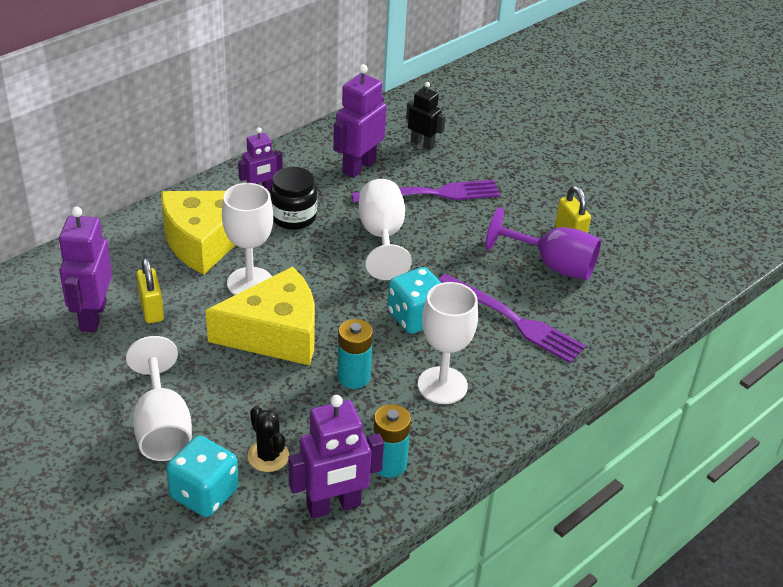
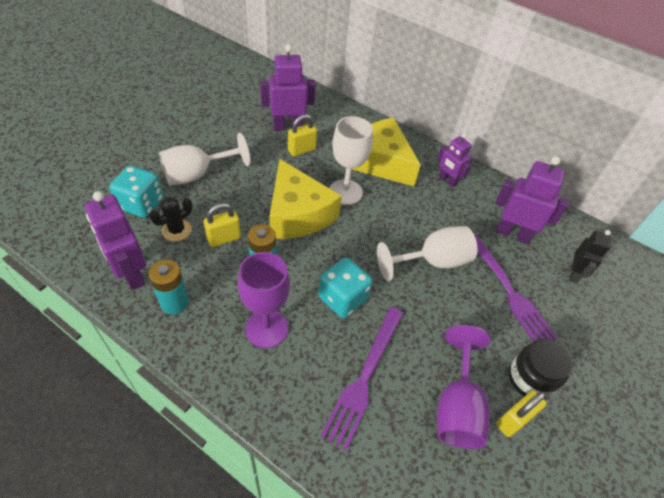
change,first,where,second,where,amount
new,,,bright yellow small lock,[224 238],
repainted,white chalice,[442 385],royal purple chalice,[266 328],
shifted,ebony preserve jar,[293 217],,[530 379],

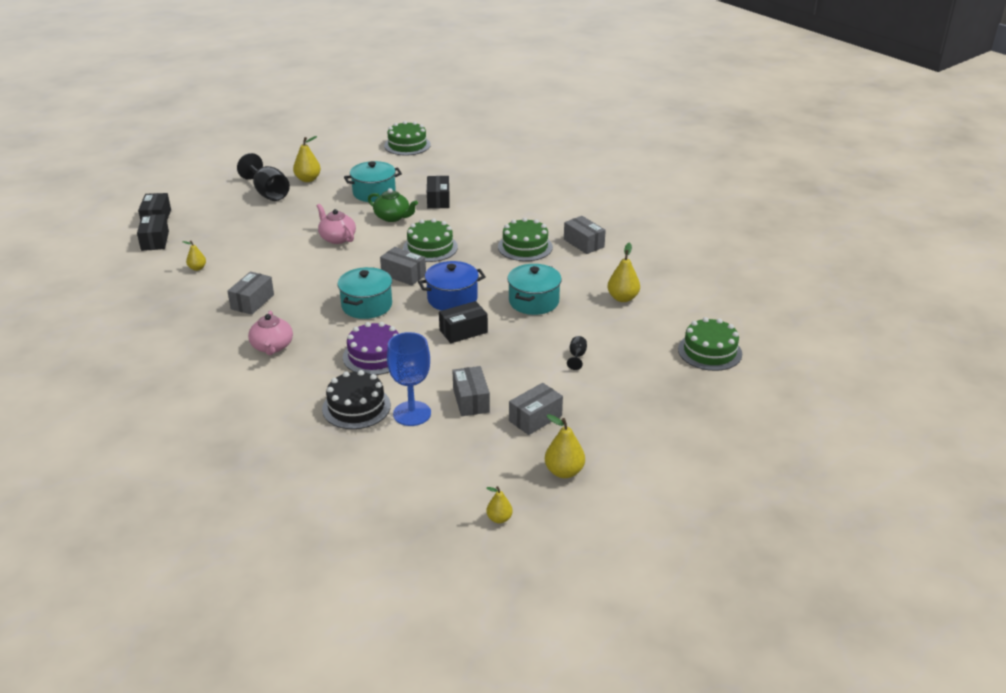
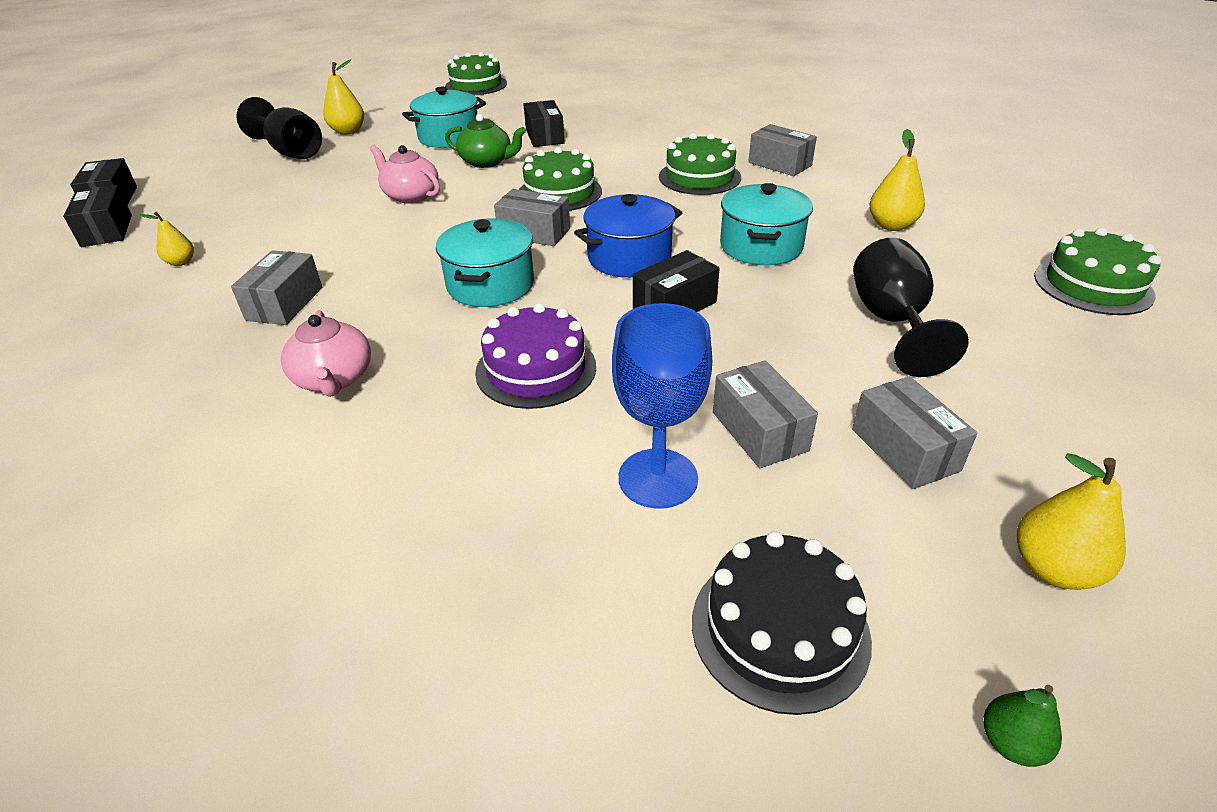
change,first,where,second,where,amount
shifted,ebony layer cake,[356 407],,[779 629],
rotated,gray package,[535 418],,[904 450],60 degrees counterclockwise
scaled,ebony chalice,[577 356],,[892 322],x2.26
repainted,bright yellow pear,[499 518],leaf-green pear,[1011 743],

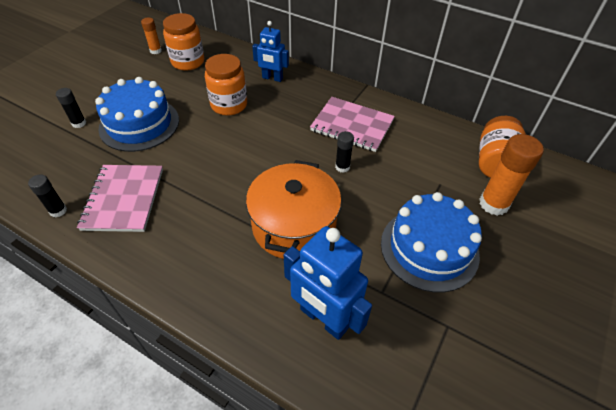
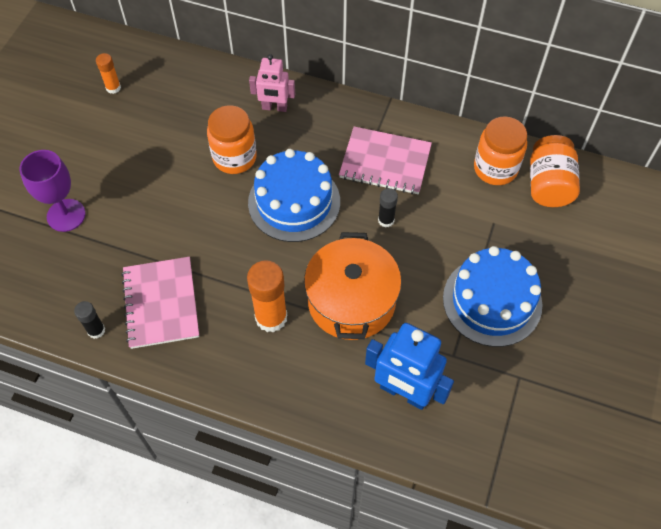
change,first,where,second,where,amount
swapped,ebony glue,[79 123],royal purple chalice,[66 215],
shifted,bright orange glue,[493 204],,[271 317],
shifted,cobalt layer cake,[139 124],,[294 202],
repainted,cobalt toy robot,[272 78],pink toy robot,[274 108],
shifted,bright orange preserve jar,[188 62],,[495 168],

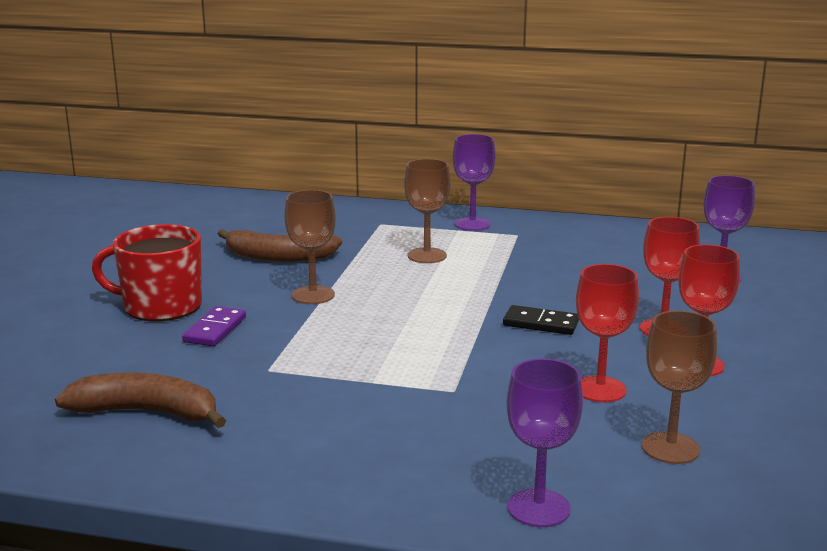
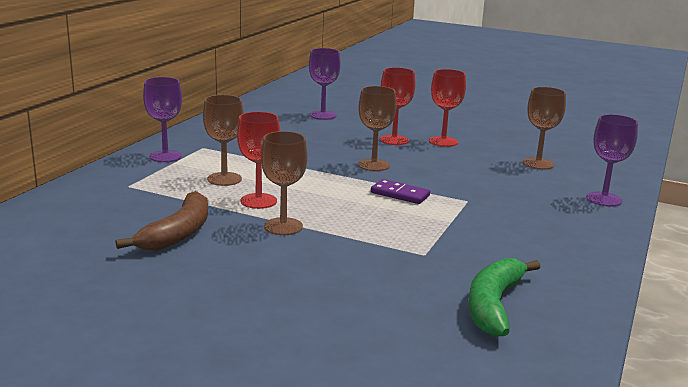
change,first,where,second,where,amount
shifted,red chalice,[600 389],,[258 201],
swapped,ebony domino piece,[540 324],dark brown chalice,[374 165],
shifted,royal purple domino piece,[215 330],,[400 194],
repainted,dark brown banana,[147 412],leaf-green banana,[493 305],
gone,red mug,[160 306],,,

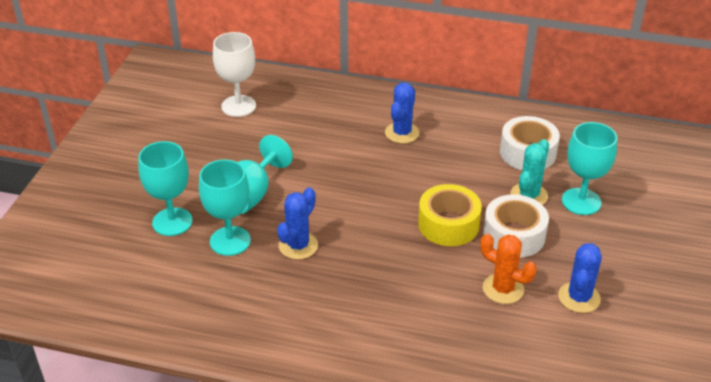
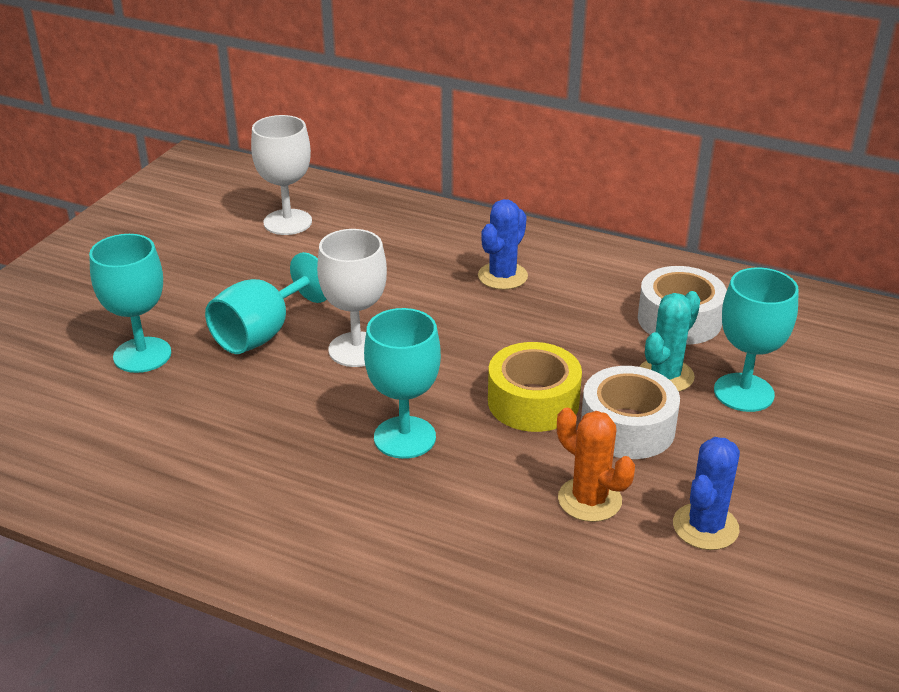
change,first,where,second,where,amount
new,,,white chalice,[356 349],
shifted,aqua chalice,[230 241],,[404 437],
gone,cobalt cactus,[298 246],,,

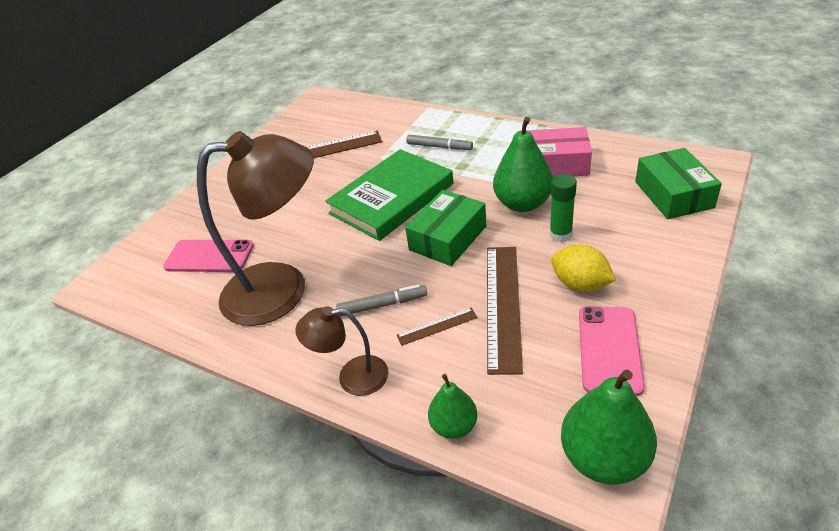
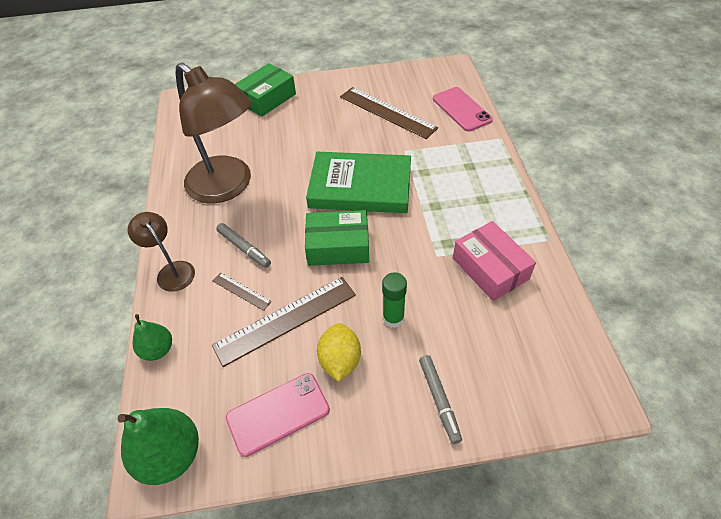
change,first,where,second,where,amount
shifted,leaf-green package,[673 194],,[267 98],
shifted,gray marker pen,[439 147],,[439 400],
shifted,pink smartphone,[209 256],,[461 109],
gone,leaf-green pear,[522 204],,,

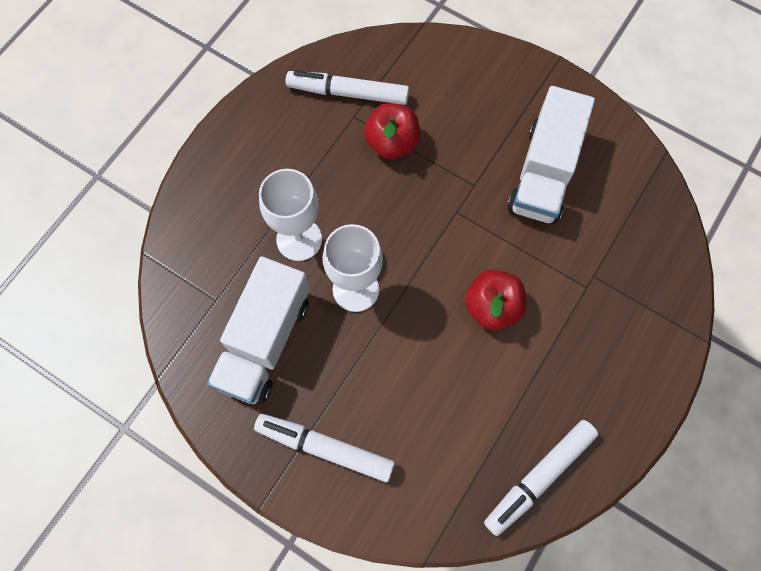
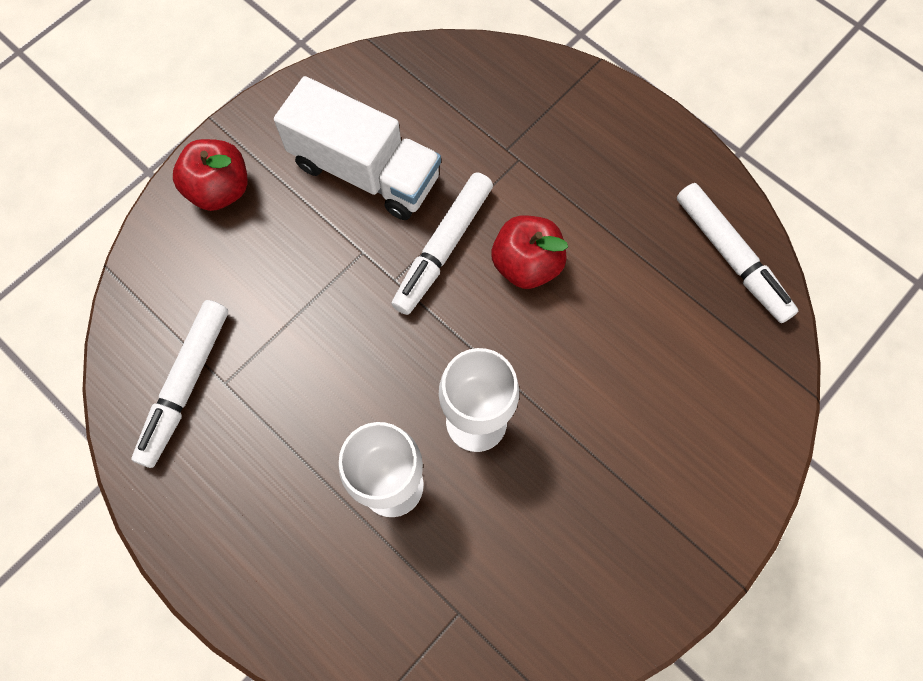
change,first,where,second,where,amount
shifted,red toy apple,[392 143],,[220 189],
shifted,white marker pen,[325 448],,[443 248],
gone,white toy truck,[265 341],,,

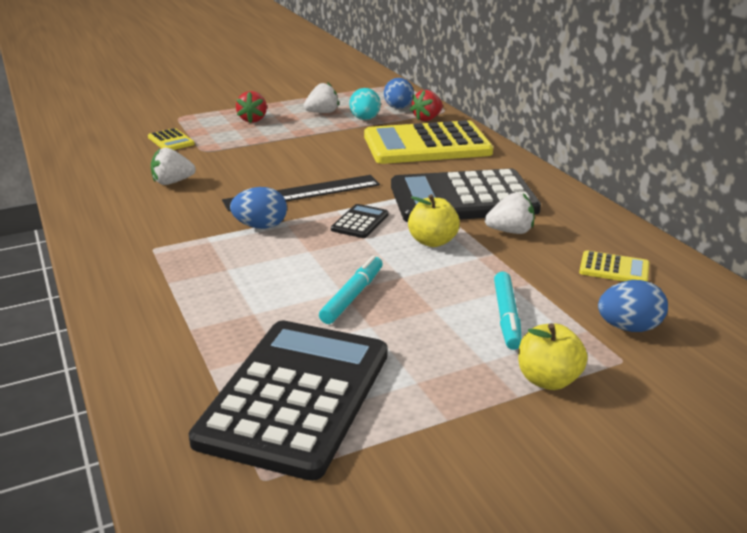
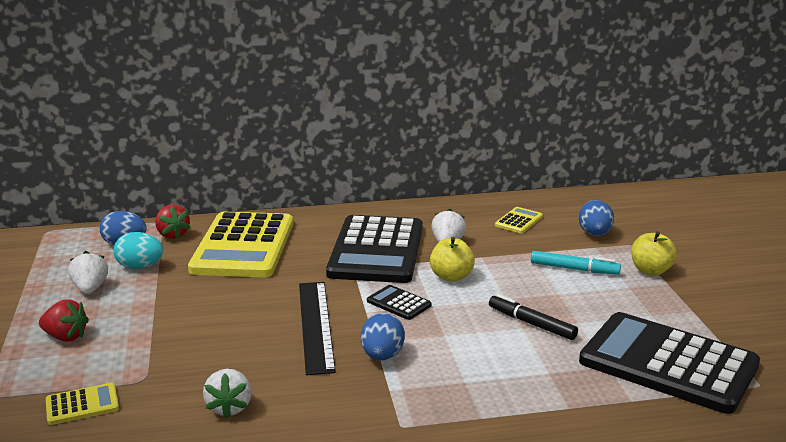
change,first,where,second,where,amount
repainted,aqua marker pen,[352 296],ebony marker pen,[531 323],

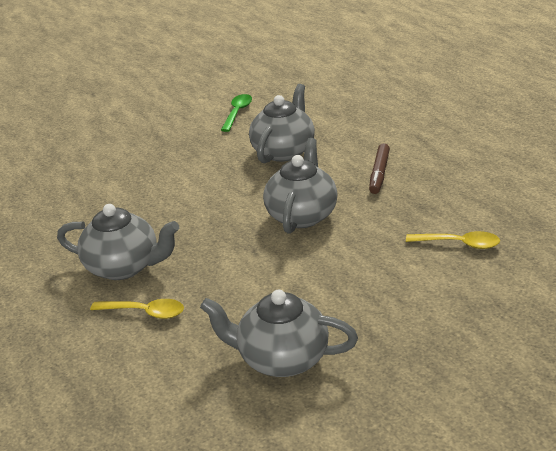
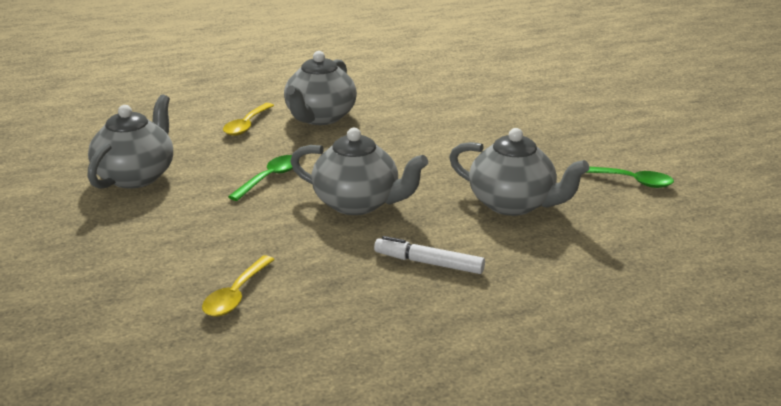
change,first,where,second,where,amount
new,,,leaf-green spoon,[270 178],
repainted,dark brown marker pen,[379 174],white marker pen,[428 263],

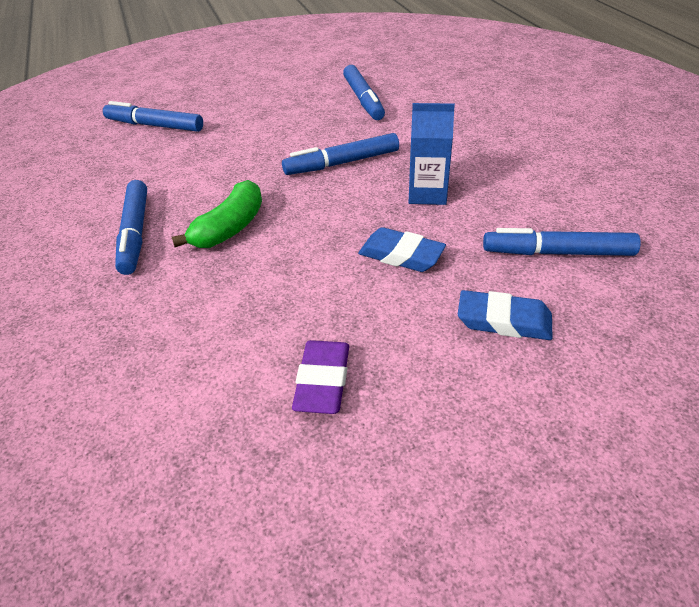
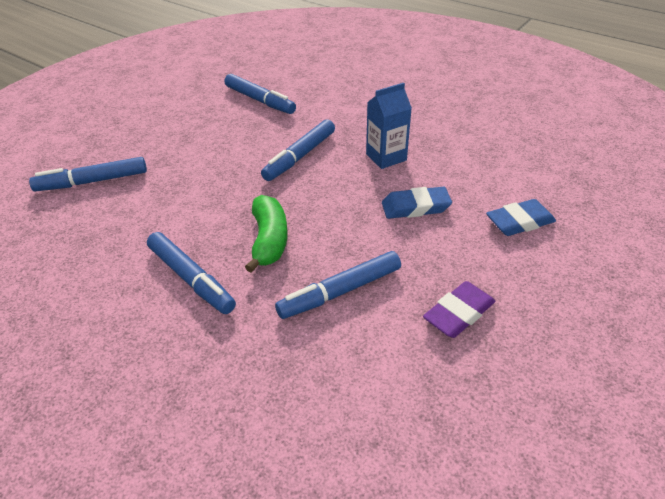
change,first,where,second,where,amount
shifted,cobalt marker pen,[557 252],,[340 291],
rotated,royal purple gum eraser,[322 381],,[458 313],75 degrees clockwise

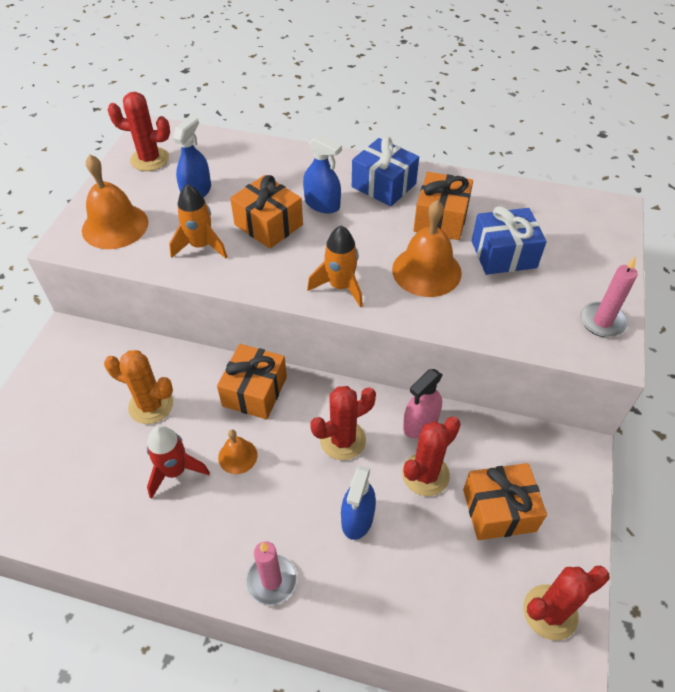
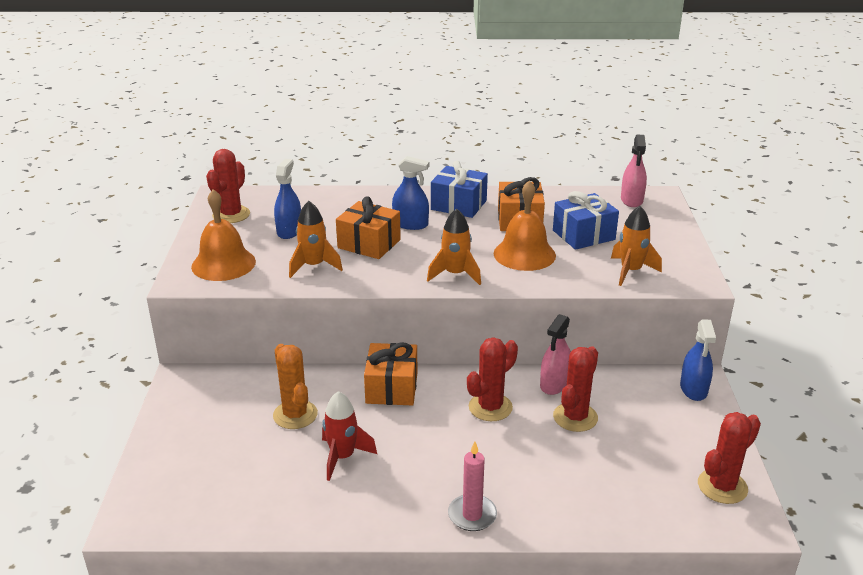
change,first,where,second,where,amount
rotated,red cactus,[149 159],,[231 215],60 degrees counterclockwise
rotated,bright orange cactus,[151 405],,[295 415],60 degrees clockwise
new,,,bright orange spaceship,[630 271],
new,,,pink spray cleaner,[631 200],
shifted,cobalt spray cleaner,[357 518],,[693 389],
gone,bright orange school bell,[237 456],,,
gone,bright orange present,[499 510],,,
gone,pink wax candle,[602 322],,,

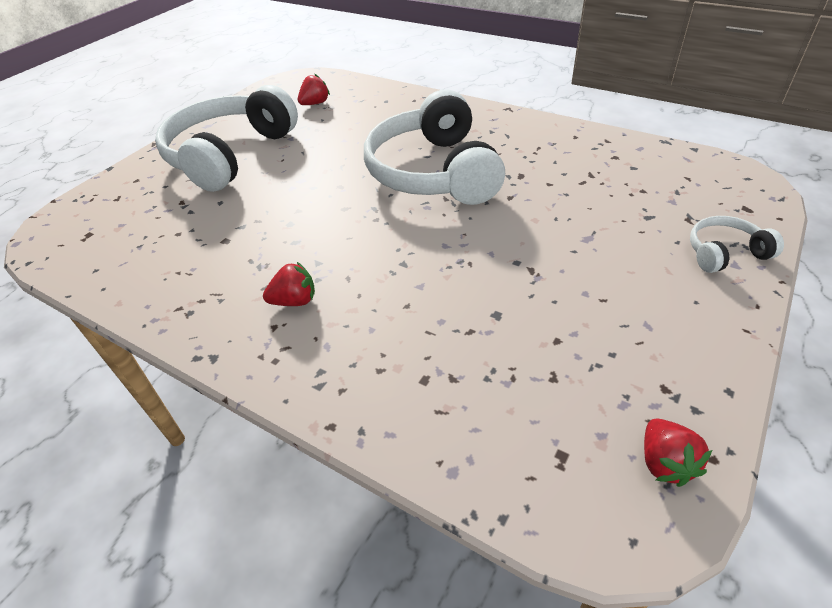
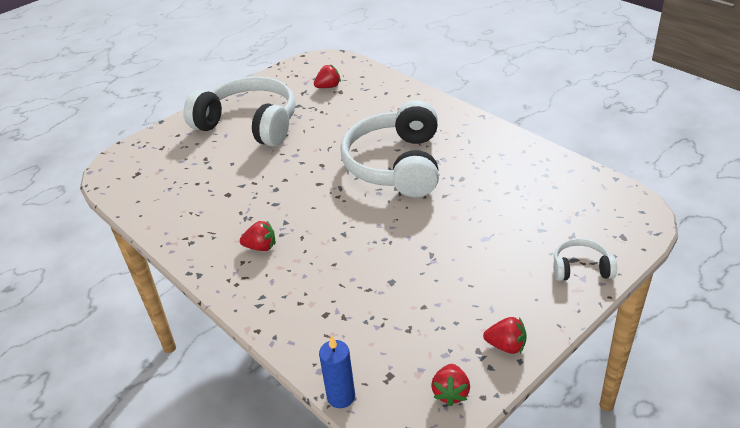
change,first,where,second,where,amount
rotated,white over-ear headphones,[230 155],,[249 124],75 degrees clockwise
new,,,cobalt wax candle,[341 397],
new,,,red strawberry,[506 346],

